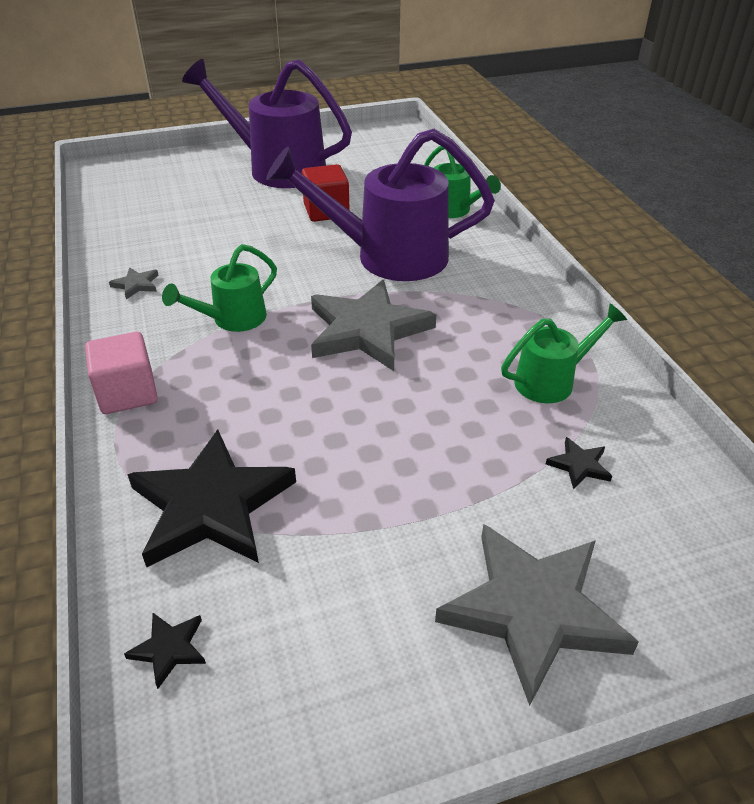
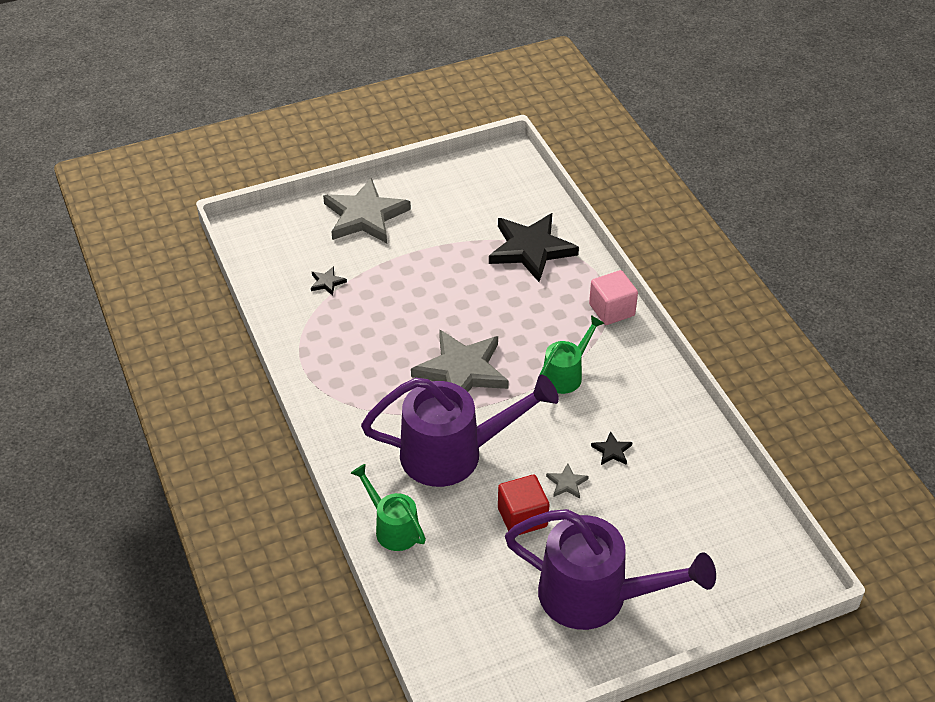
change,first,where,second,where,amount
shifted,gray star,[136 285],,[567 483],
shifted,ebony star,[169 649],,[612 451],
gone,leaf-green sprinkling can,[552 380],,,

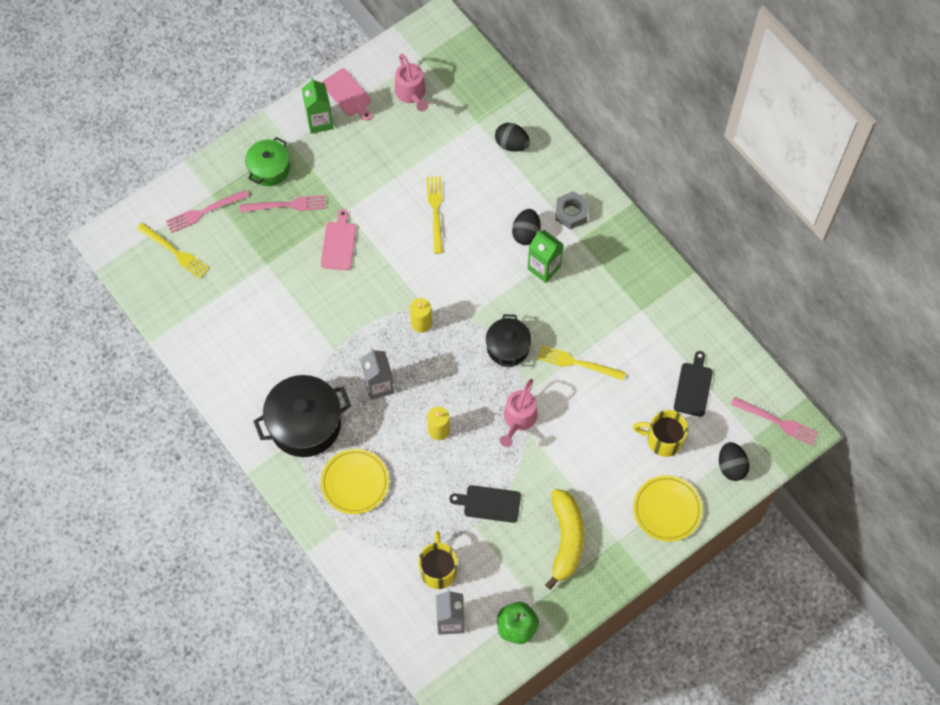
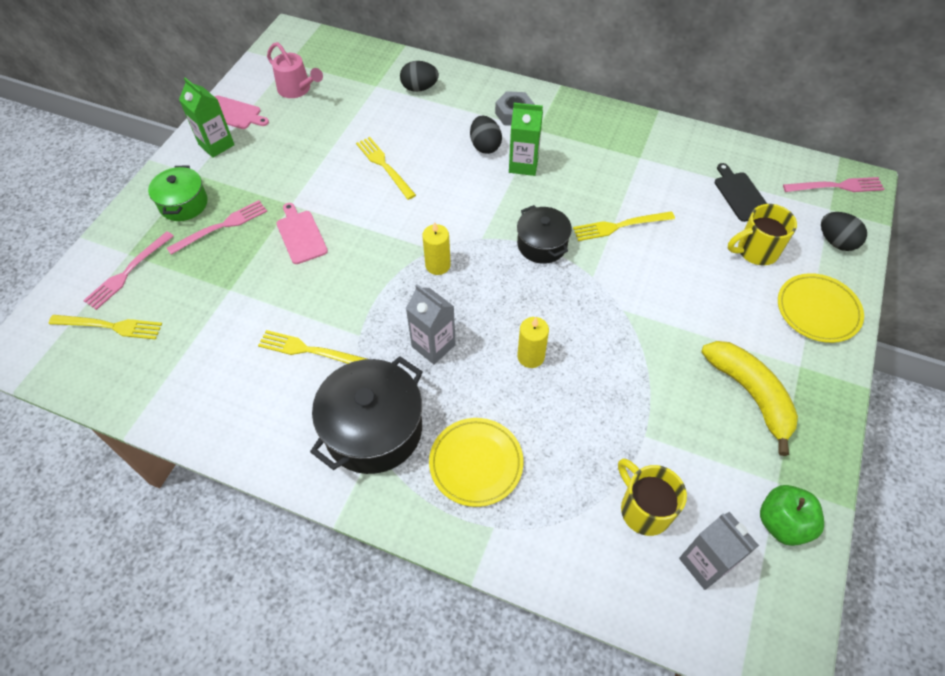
change,first,where,second,where,amount
new,,,bright yellow table fork,[310 350],
gone,ebony cutting board,[489 504],,,
gone,pink sprinkling can,[518 419],,,

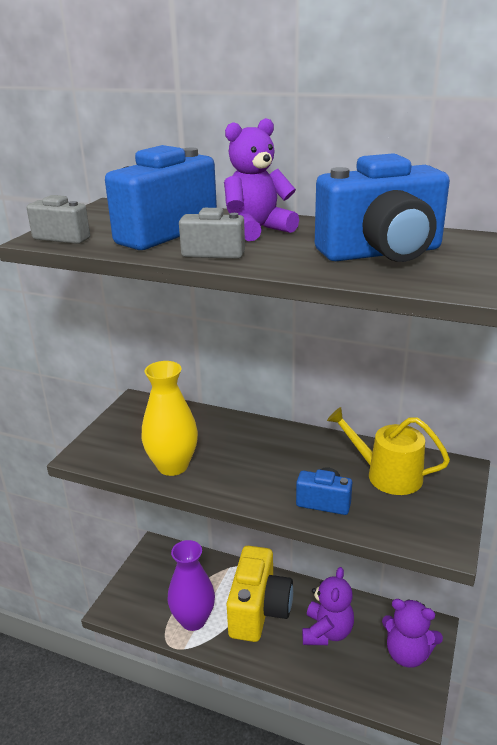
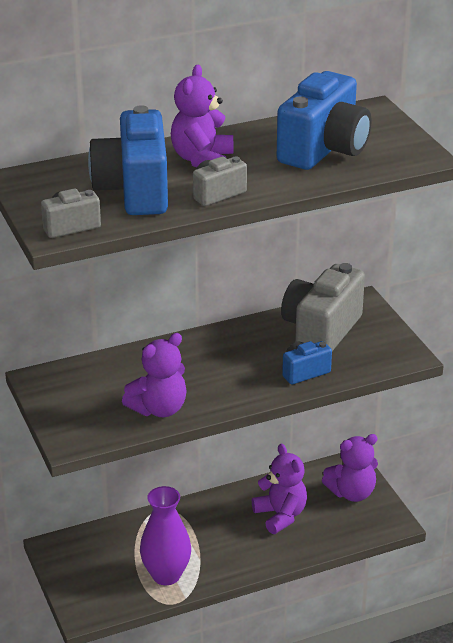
change,first,where,second,where,amount
swapped,bright yellow vase,[172 466],royal purple stuffed bear,[159 409],
swapped,bright yellow sprinkling can,[387 475],gray camera,[321 331],
gone,bright yellow camera,[259 610],,,

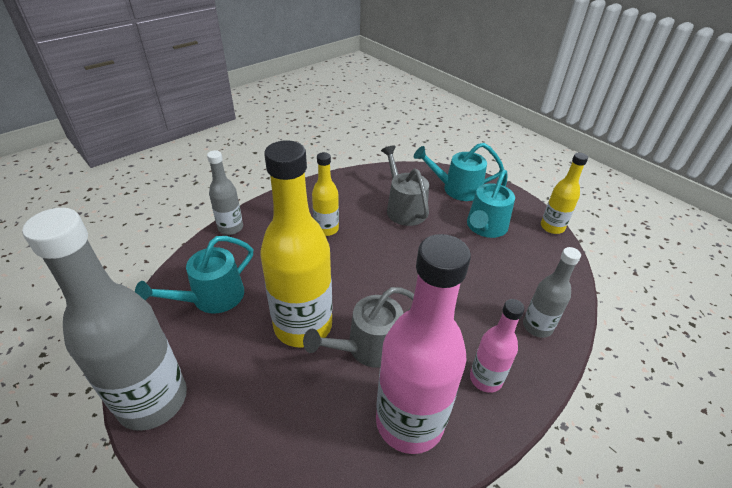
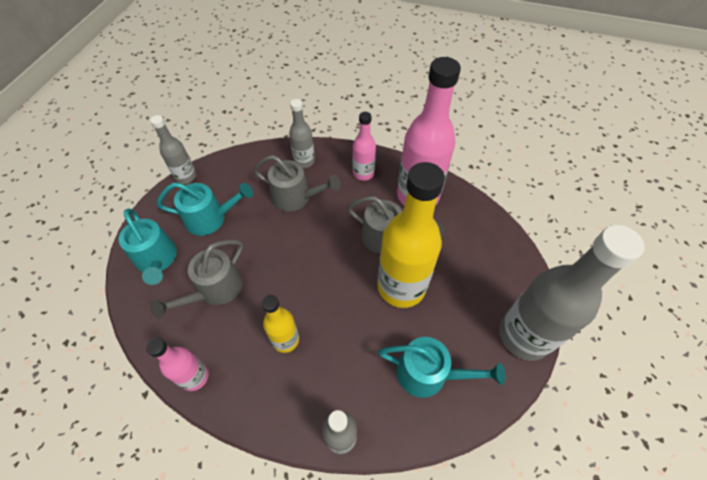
change,first,where,second,where,amount
new,,,pink flask,[194 376],
repainted,bright yellow flask,[552 227],gray flask,[186 177],
new,,,gray sprinkling can,[296 197],

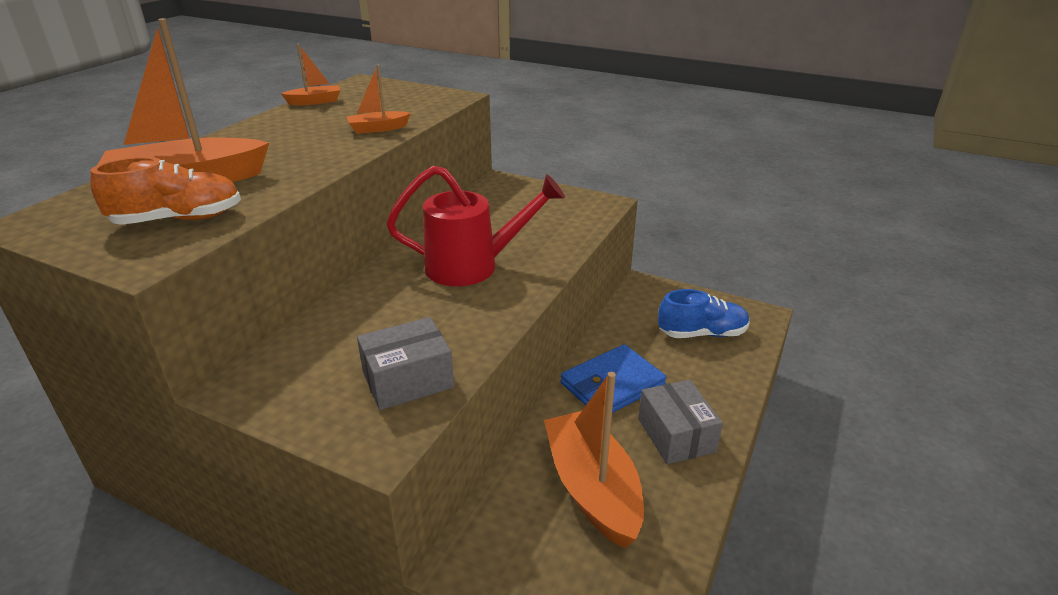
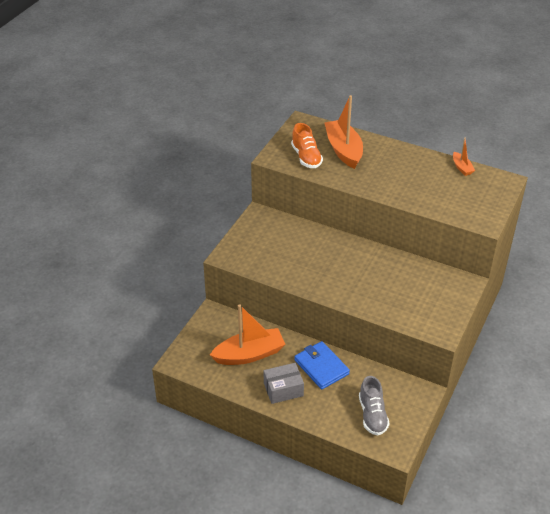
change,first,where,second,where,amount
repainted,cobalt lace-up shoe,[702 333],gray lace-up shoe,[372 415],
gone,bright orange sailboat,[378 129],,,
gone,gray package,[408 380],,,
gone,red sprinkling can,[473 266],,,

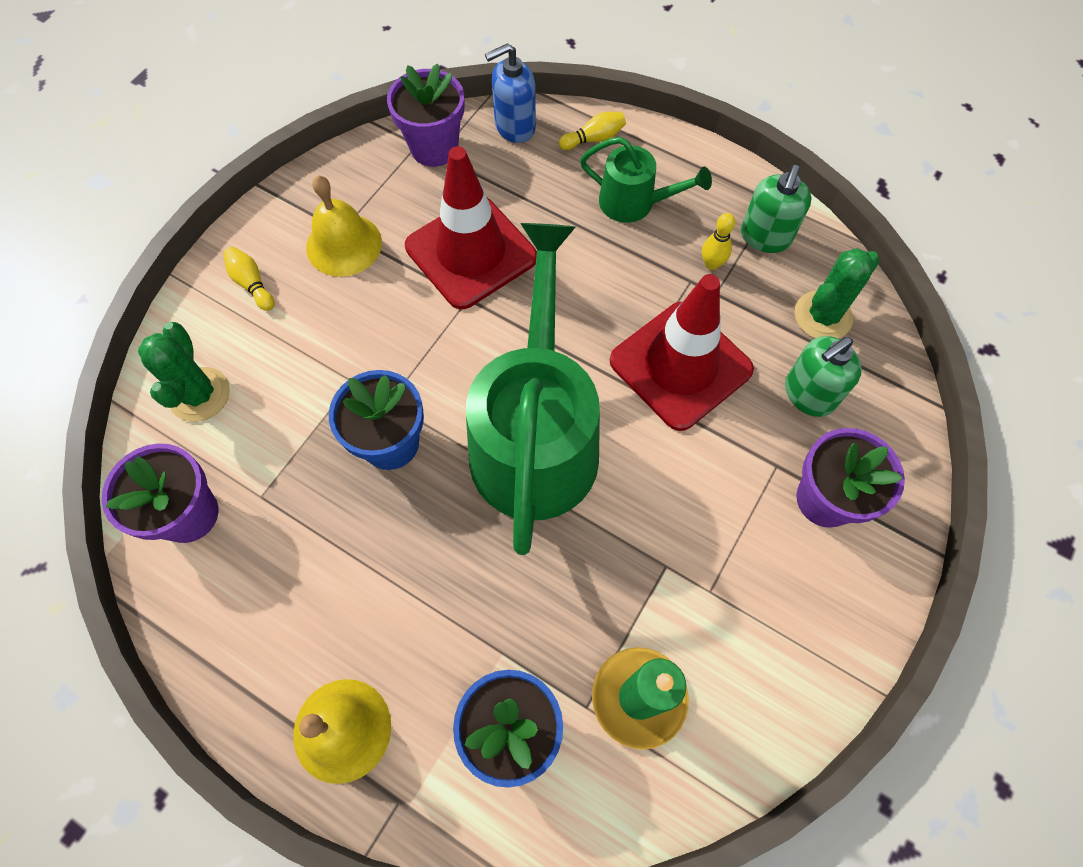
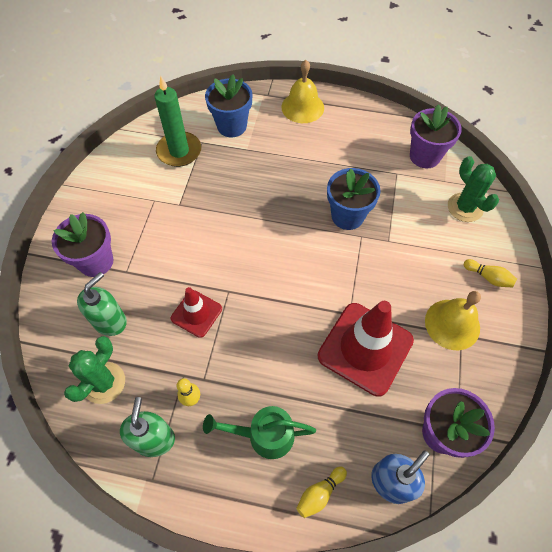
change,first,where,second,where,amount
scaled,red safety cone,[680 365],,[196 313],x0.55
gone,leaf-green sprinkling can,[535 435],,,

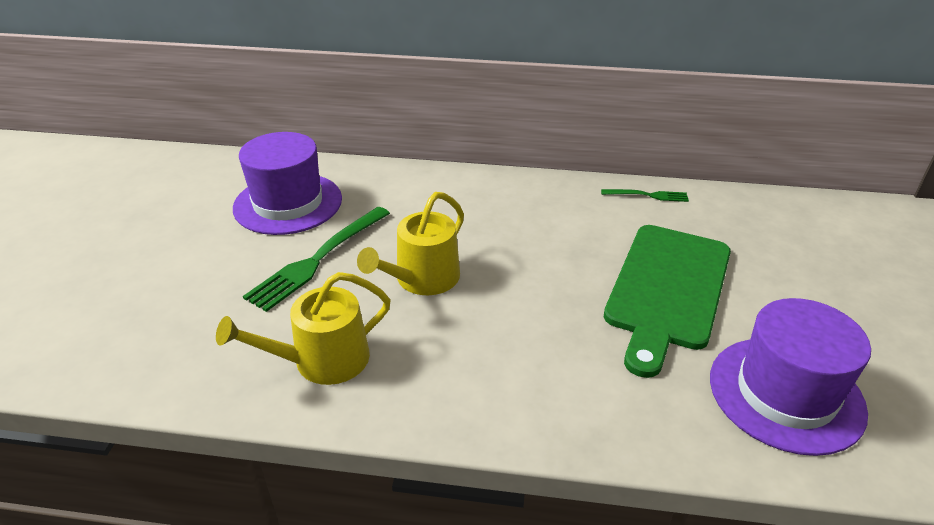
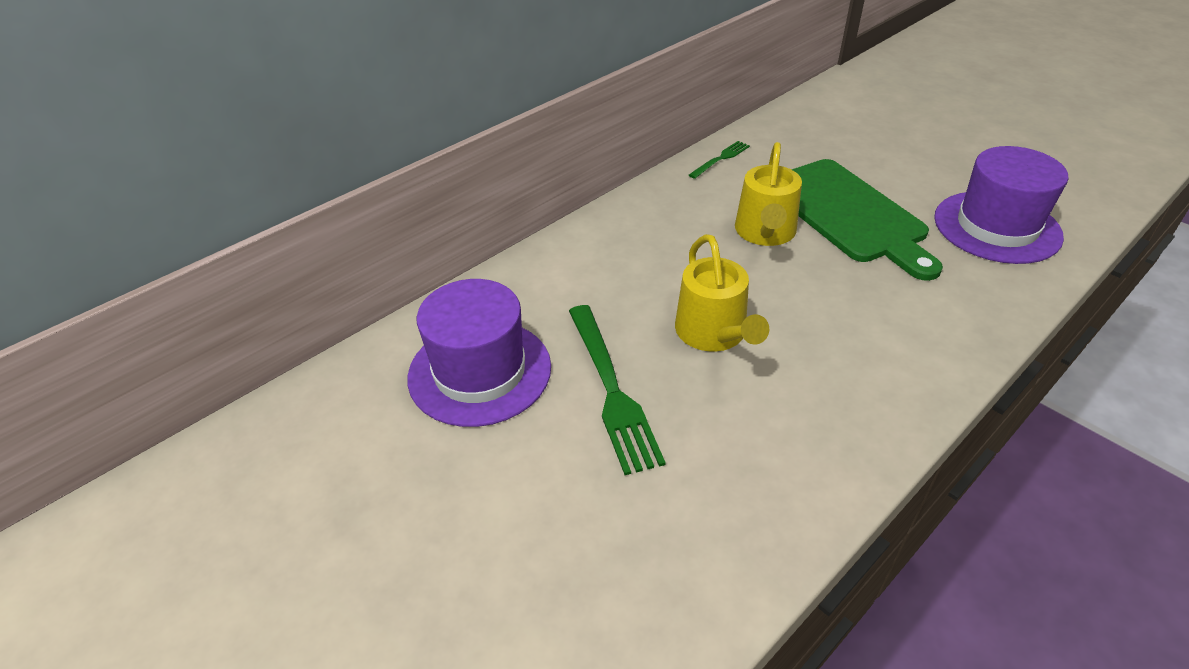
change,first,where,second,where,amount
shifted,bright yellow sprinkling can,[322 361],,[765 232],

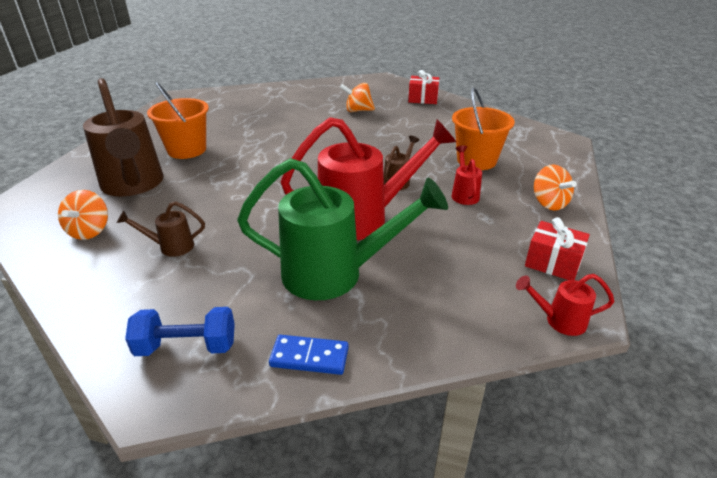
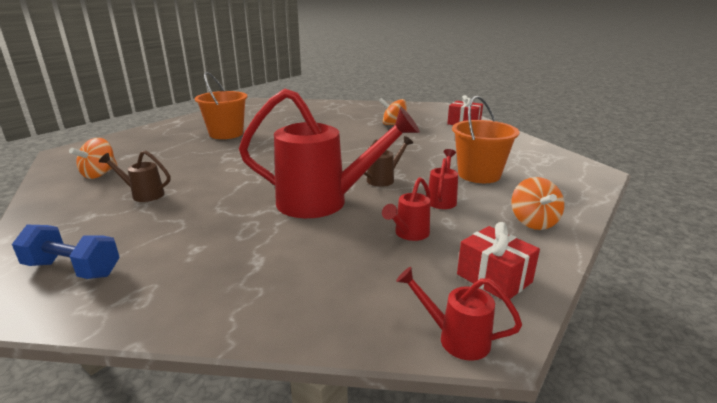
change,first,where,second,where,amount
new,,,red sprinkling can,[408 234],
gone,dark brown sprinkling can,[133 186],,,
gone,leaf-green sprinkling can,[336 274],,,
gone,cobalt domino piece,[309 357],,,

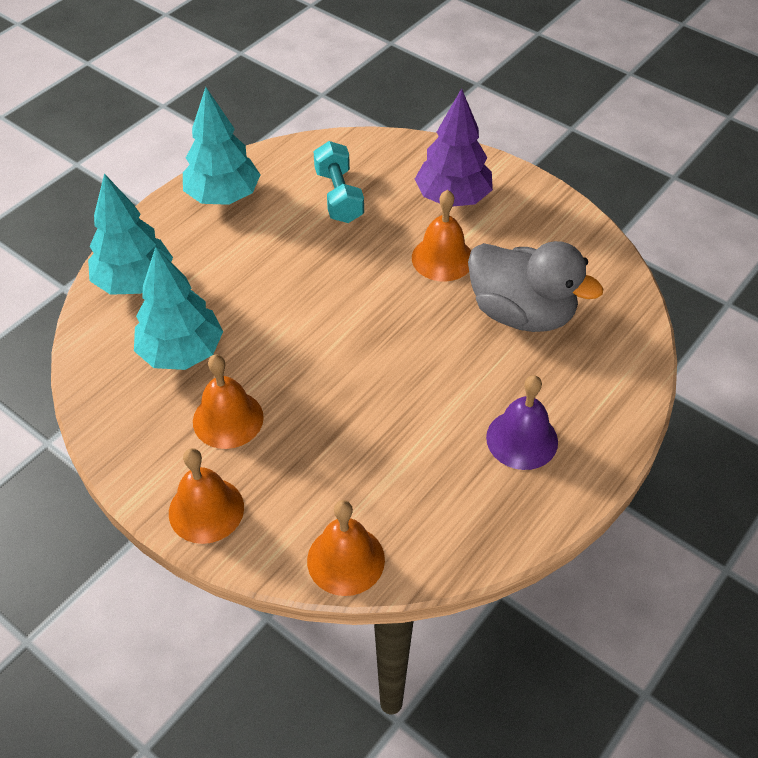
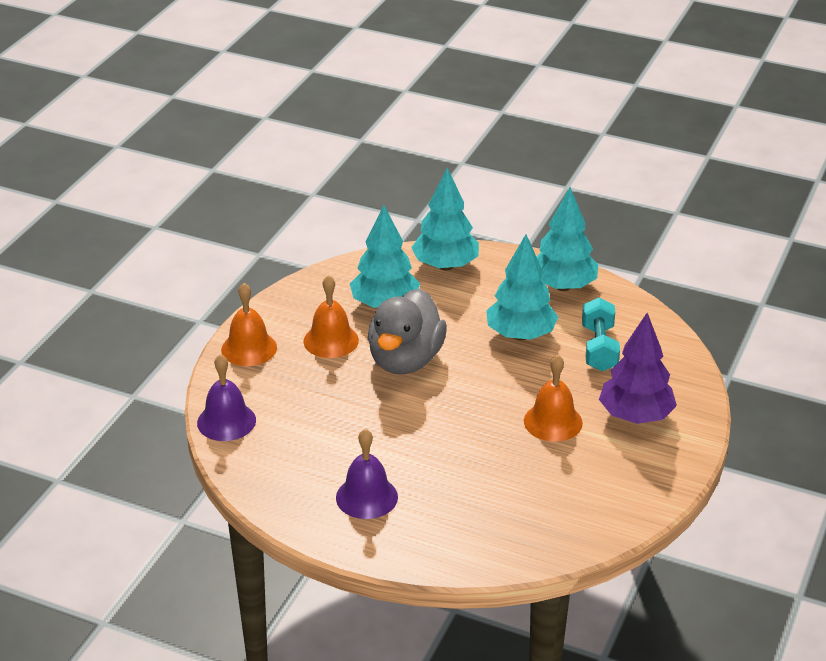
change,first,where,second,where,amount
repainted,bright orange school bell,[346 560],royal purple school bell,[226 421],
shifted,gray toy duck,[521 313],,[405 360],
new,,,aqua tree,[520 335],
rotated,aqua dumbbell,[339 196],,[599 348],60 degrees counterclockwise

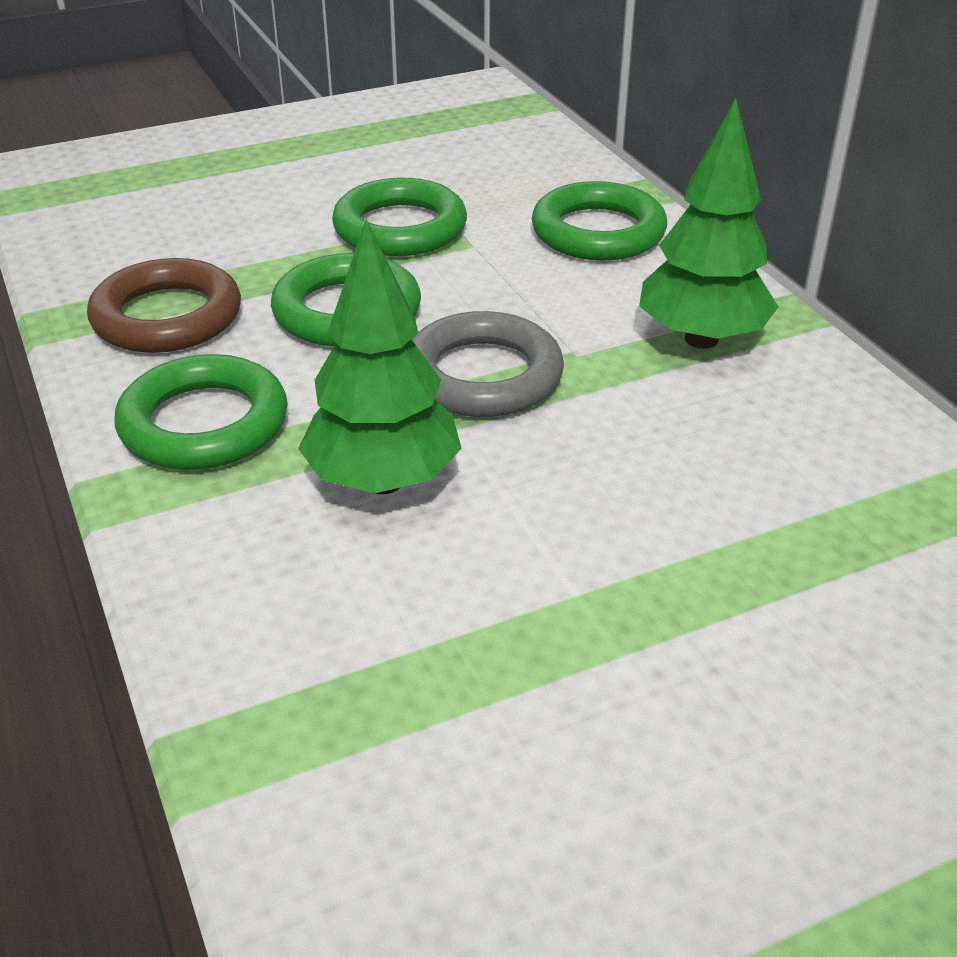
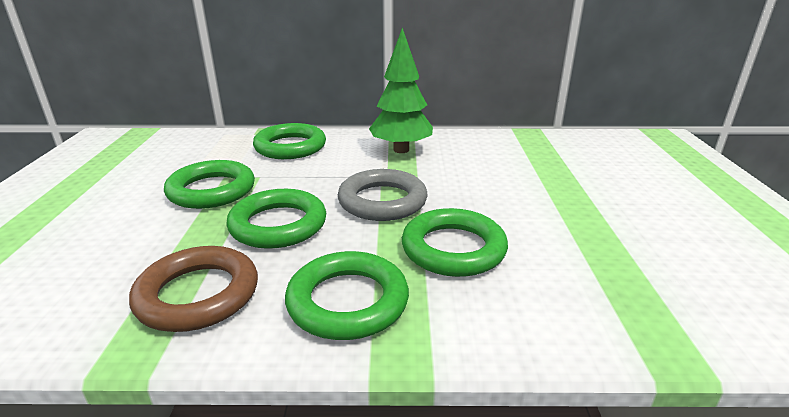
change,first,where,second,where,amount
swapped,leaf-green tree,[383 481],leaf-green torus,[453 249],

